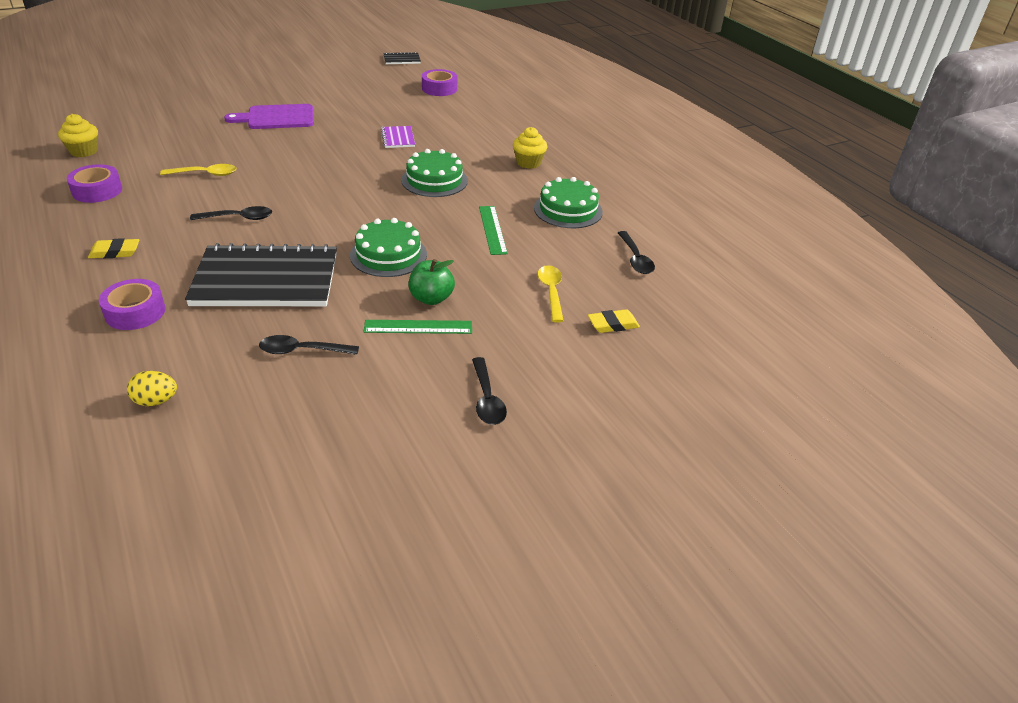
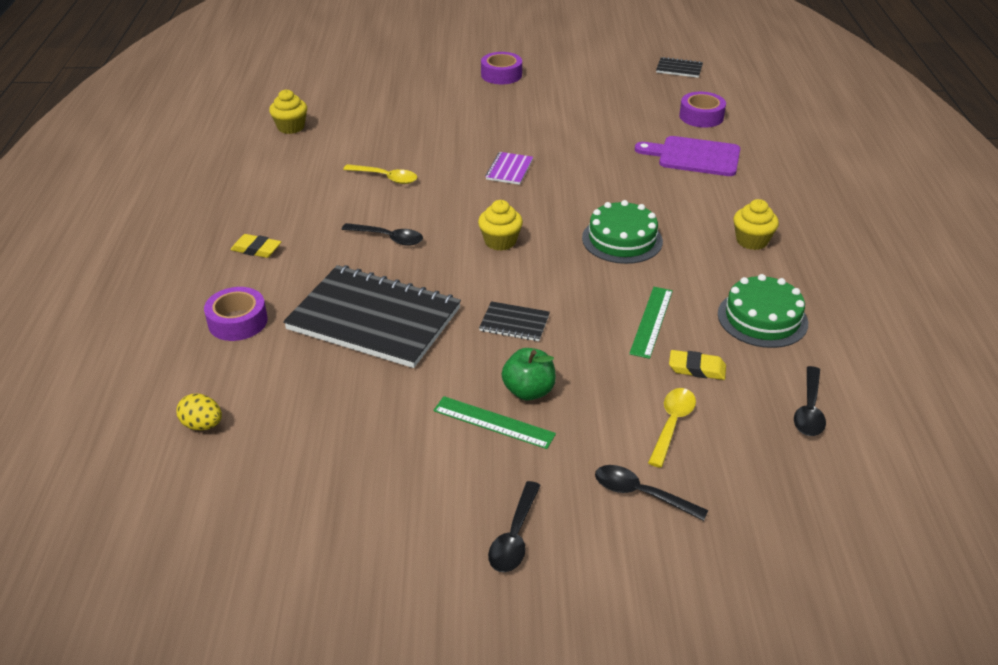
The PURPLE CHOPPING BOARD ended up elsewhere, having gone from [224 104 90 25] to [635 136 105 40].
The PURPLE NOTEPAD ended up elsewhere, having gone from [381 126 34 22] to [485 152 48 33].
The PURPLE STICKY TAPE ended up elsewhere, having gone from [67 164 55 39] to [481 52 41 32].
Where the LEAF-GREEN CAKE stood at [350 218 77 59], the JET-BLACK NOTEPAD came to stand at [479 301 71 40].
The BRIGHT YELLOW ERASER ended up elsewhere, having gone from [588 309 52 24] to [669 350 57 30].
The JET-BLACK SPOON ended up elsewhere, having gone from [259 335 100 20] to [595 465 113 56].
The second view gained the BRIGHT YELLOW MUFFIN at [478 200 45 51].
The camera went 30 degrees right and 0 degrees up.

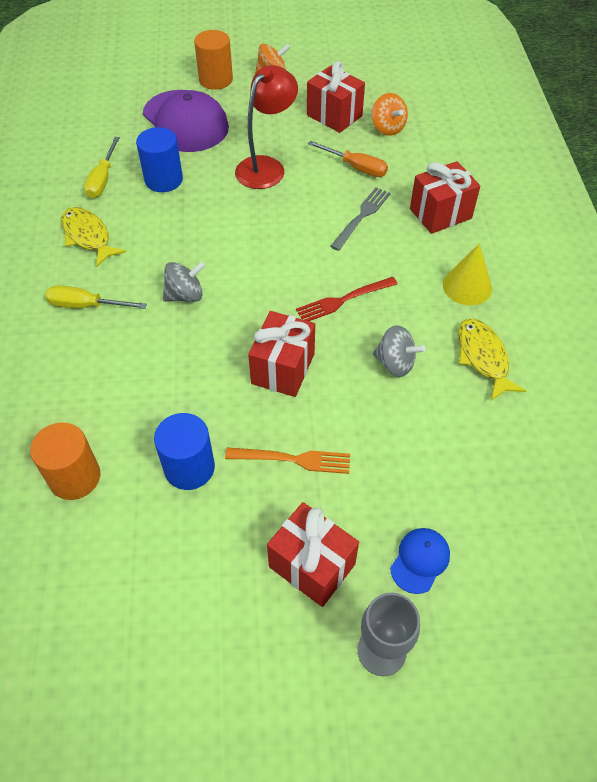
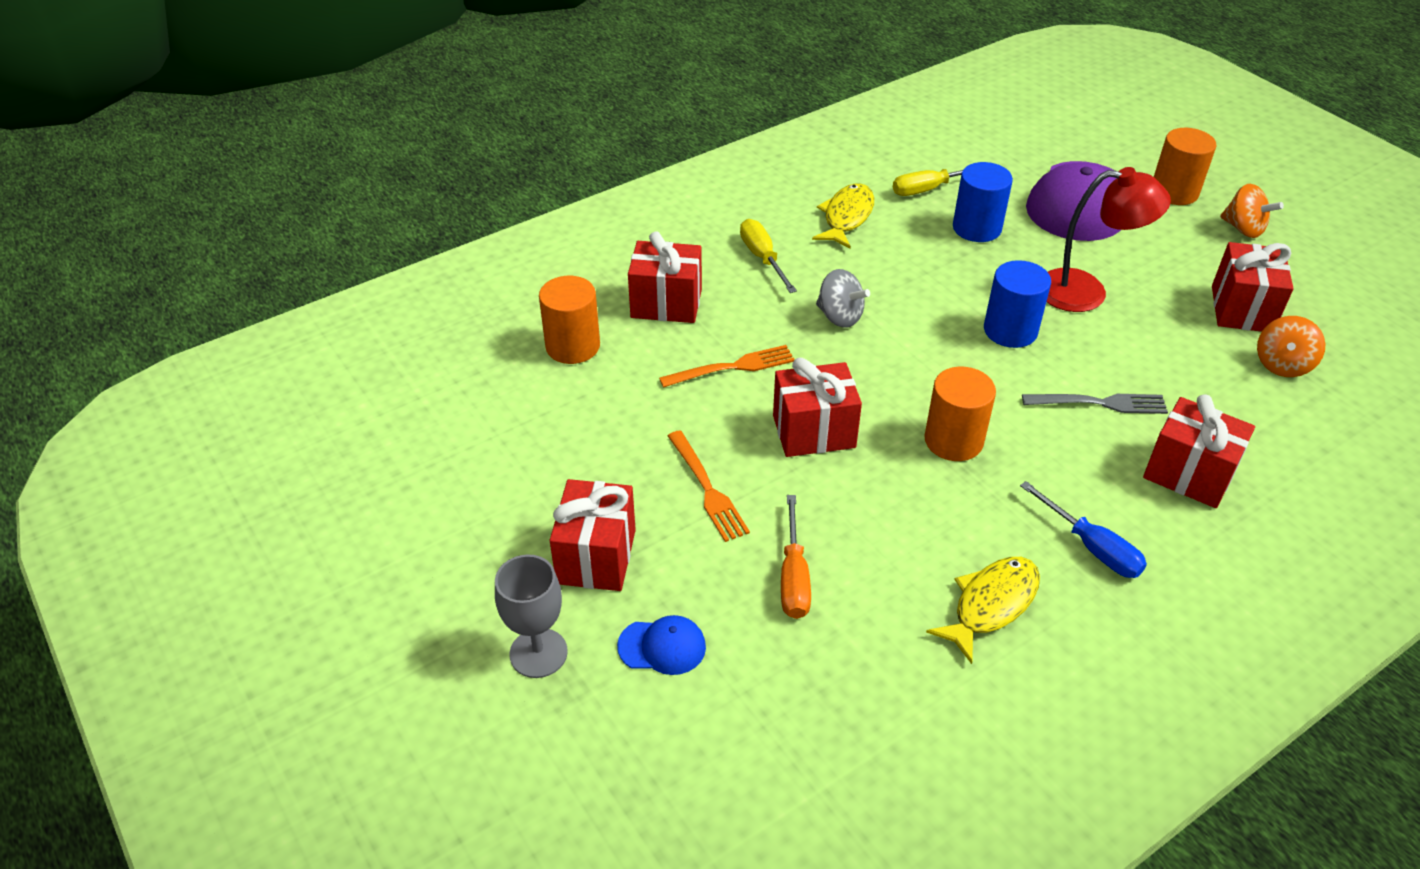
The ORANGE FLAT SCREWDRIVER ended up elsewhere, having gone from [308 141 80 36] to [781 495 30 124].
Where the BRIGHT YELLOW CONE SHAPE stood at [443 243 49 62], the ROYAL BLUE FLAT SCREWDRIVER came to stand at [1020 481 127 97].
Where the RED FORK stood at [296 277 102 44], the ORANGE CYLINDER SHAPE came to stand at [924 367 72 94].
The second view lost the GRAY SPINNING TOP at [373 325 53 52].
The ROYAL BLUE CYLINDER SHAPE ended up elsewhere, having gone from [154 413 61 77] to [984 260 67 88].
The second view gained the RED WRAPPED GIFT at [628 231 74 92].
The second view gained the ORANGE FORK at [659 345 136 43].
The camera went 60 degrees right and 10 degrees down.

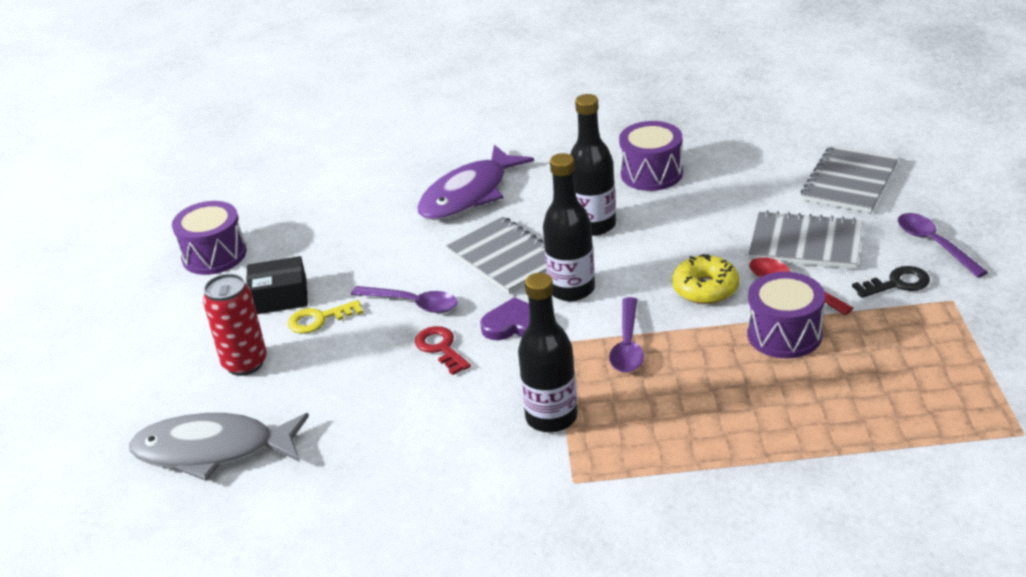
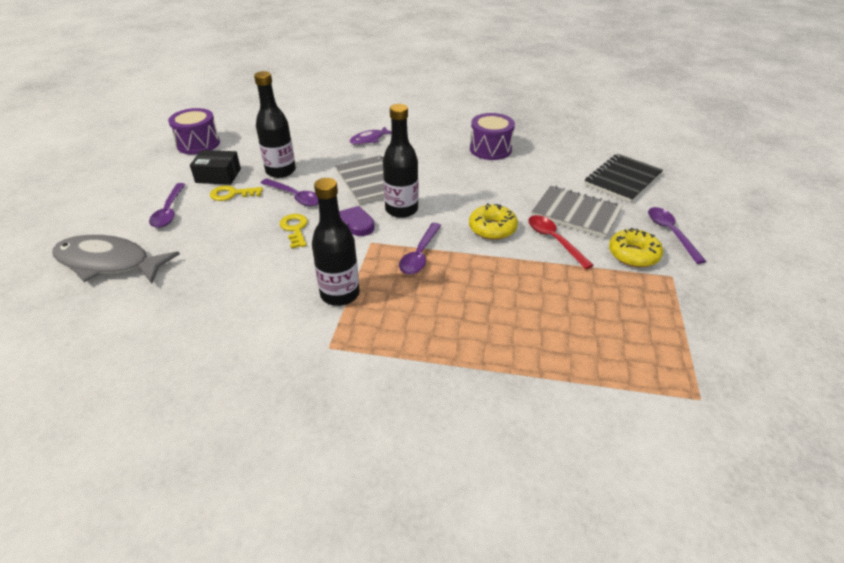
The JET-BLACK FLASK ended up elsewhere, having gone from [570 94 46 142] to [254 71 42 107].
The size of the PURPLE FISH FIGURE at [417 145 117 75] changed by a factor of 0.51.
What was the GRAY NOTEPAD at [801 145 98 68] turned into the JET-BLACK NOTEPAD at [584 154 79 49].
Where the JET-BLACK DOOR KEY stood at [852 266 78 32], the BRIGHT YELLOW DONUT came to stand at [609 228 54 39].
The second view lost the PURPLE TOY DRUM at [747 272 78 86].
Where the RED TIN stood at [203 274 64 102], the PURPLE SPOON came to stand at [149 183 36 45].
What was the RED DOOR KEY at [415 326 56 49] turned into the BRIGHT YELLOW DOOR KEY at [280 214 28 35].
The camera went 10 degrees right and 5 degrees up.

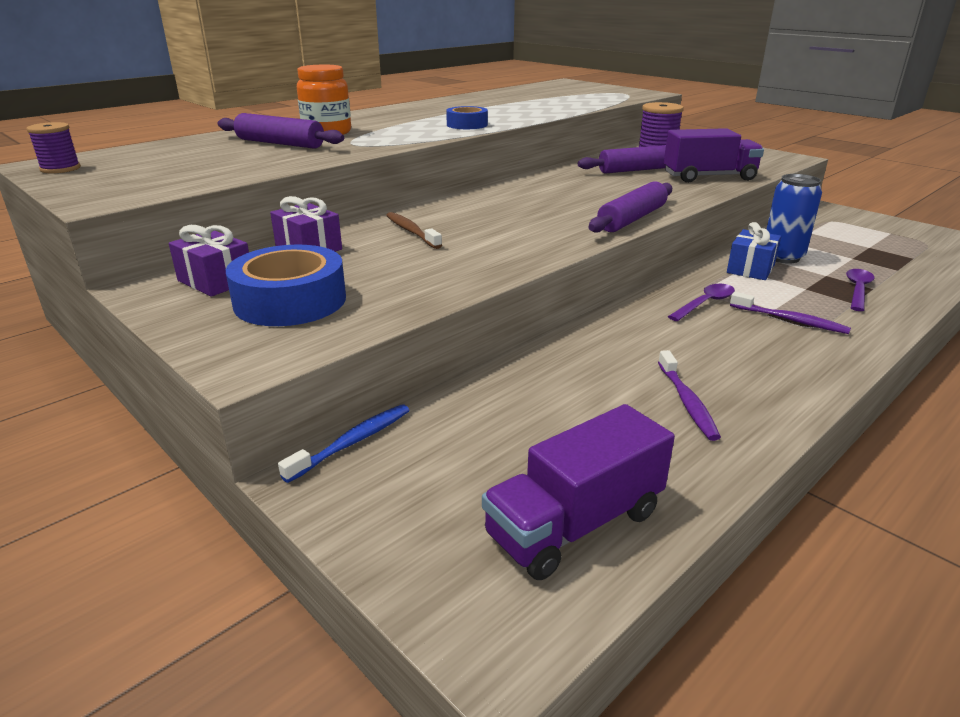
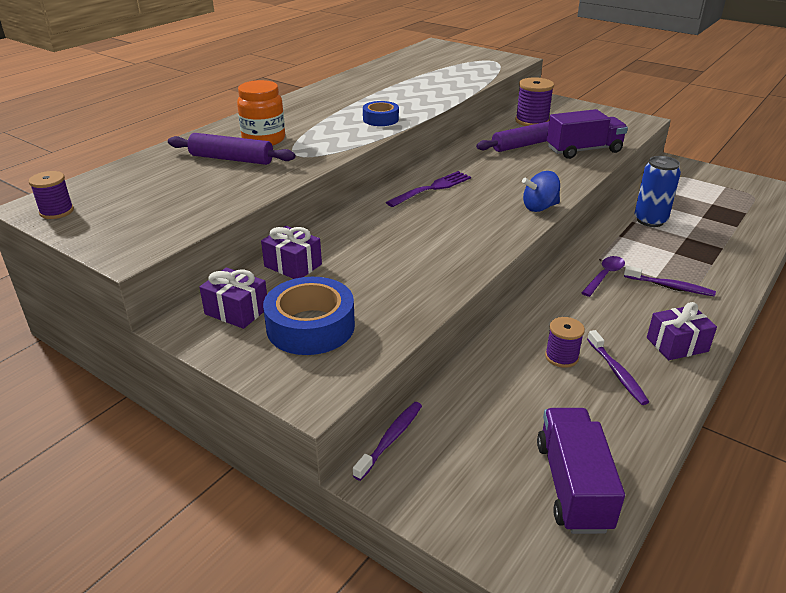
Where the PURPLE DOUGH ROLLER stood at [589 181 83 51], the ROYAL BLUE SPINNING TOP came to stand at [522 171 38 41].
The second view lost the DARK BROWN DENTAL BRUSH at [386 212 56 37].
The second view lost the ROYAL BLUE WRAPPED GIFT at [727 222 54 58].
The second view lost the PURPLE SPOON at [846 269 29 42].
What was the ROYAL BLUE DENTAL BRUSH at [278 404 132 79] turned into the PURPLE DENTAL BRUSH at [353 402 69 79].
The PURPLE TRUCK at [482 404 193 176] ended up facing another way, 135 degrees clockwise from before.
The second view gained the PURPLE FORK at [386 171 85 36].
The second view gained the PURPLE WRAPPED GIFT at [647 302 70 58].
The second view gained the PURPLE SPOOL at [545 317 40 51].
The camera went 10 degrees left and 5 degrees up.

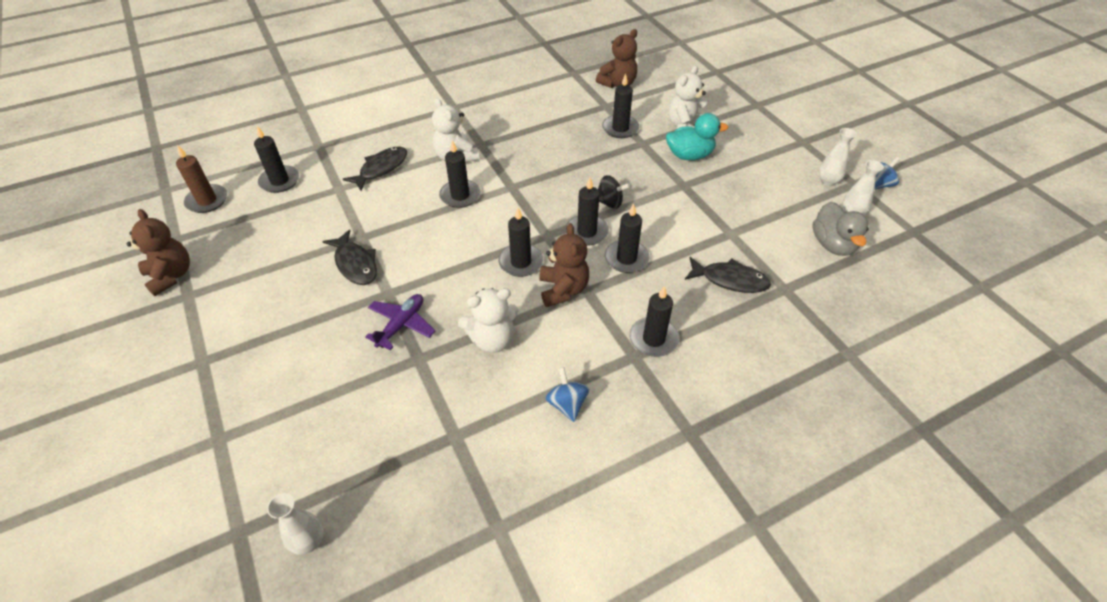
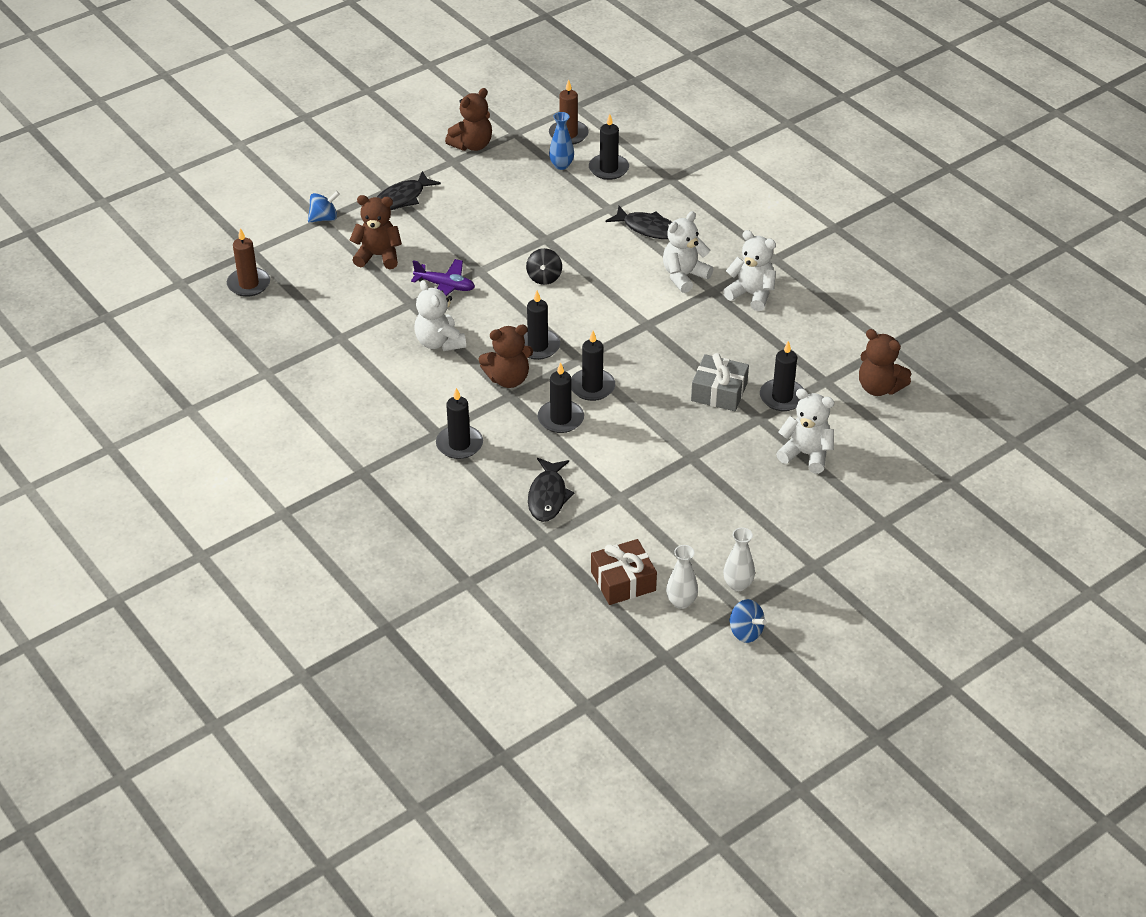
The second view lost the AQUA DUCK at [666 113 63 47].
The second view lost the JET-BLACK WAX CANDLE at [439 140 41 68].
The JET-BLACK SPINNING TOP ended up elsewhere, having gone from [598 175 32 34] to [526 248 36 37].
Where the GRAY DUCK stood at [812 202 57 54], the DARK BROWN WRAPPED GIFT came to stand at [591 539 66 66].
The JET-BLACK FISH FIGURE ended up elsewhere, having gone from [322 229 55 56] to [377 171 64 39].
The ROYAL BLUE SPINNING TOP ended up elsewhere, having gone from [545 367 44 55] to [308 191 31 32].
Where the WHITE VASE stood at [267 493 57 62], the DARK BROWN WAX CANDLE came to stand at [227 228 43 69].
The second view gained the ROYAL BLUE VASE at [549 112 25 58].
The second view gained the DARK BROWN STUFFED BEAR at [350 195 52 74].
The second view gained the WHITE STUFFED BEAR at [723 230 53 81].
The second view gained the GRAY WRAPPED GIFT at [691 353 58 58].
The camera went 80 degrees right and 5 degrees down.

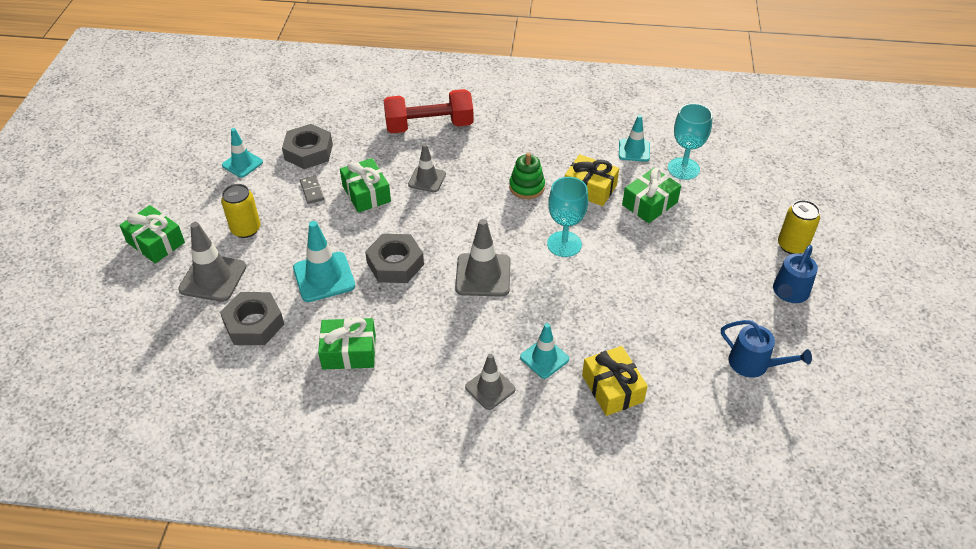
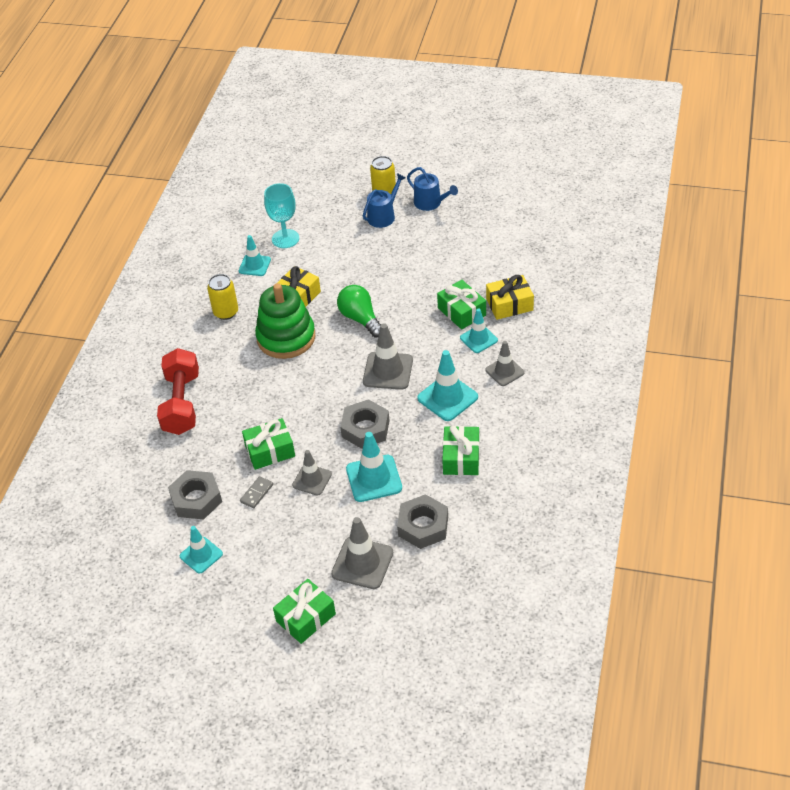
The GRAY SAFETY CONE ended up elsewhere, having gone from [408 144 38 48] to [292 450 40 46].
The size of the LEAF-GREEN RING STACKER at [509 153 36 46] changed by a factor of 1.82.
The LEAF-GREEN WRAPPED GIFT ended up elsewhere, having gone from [622 168 59 55] to [437 280 49 49].
The GRAY DOMINO at [300 176 24 28] ended up facing another way, 45 degrees counterclockwise from before.
Where the AQUA WINE GLASS stood at [547 177 41 80], the LEAF-GREEN BULB came to stand at [337 285 44 53].
The BRIGHT YELLOW TIN ended up elsewhere, having gone from [221 184 39 54] to [207 274 31 46].
The ROYAL BLUE WATERING POT ended up elsewhere, having gone from [721 320 91 58] to [363 173 43 55].
The second view gained the AQUA SAFETY CONE at [417 350 61 71].
The camera went 80 degrees left and 0 degrees up.

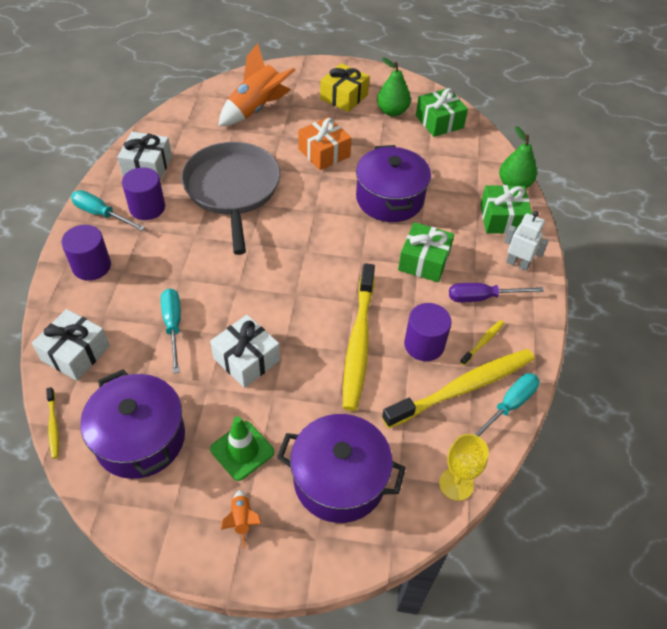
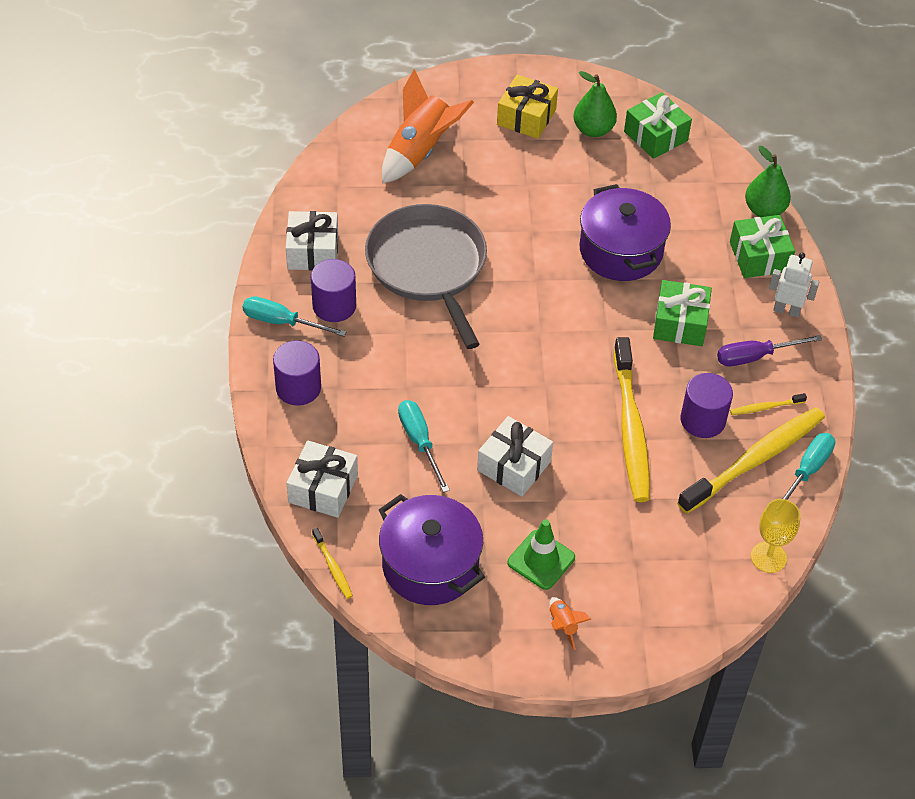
The second view lost the ORANGE WRAPPED GIFT at [298 117 53 53].
The BRIGHT YELLOW DENTAL BRUSH at [460 320 44 45] ended up facing another way, 135 degrees counterclockwise from before.
The second view lost the PURPLE POT at [277 414 129 109].
The camera went 10 degrees left and 0 degrees up.

